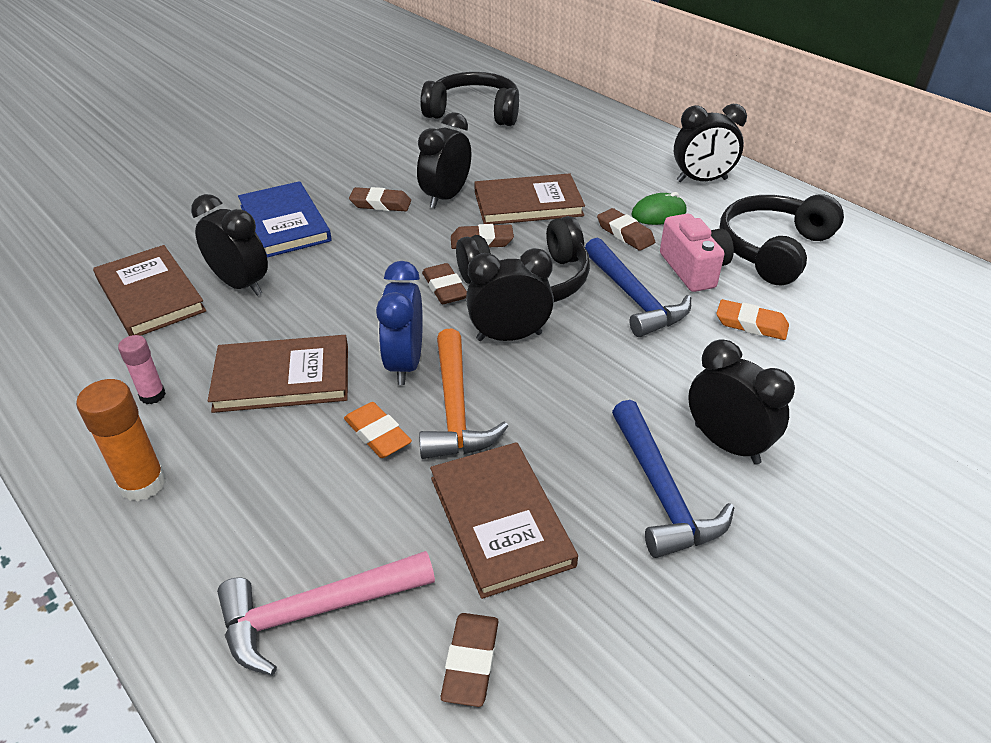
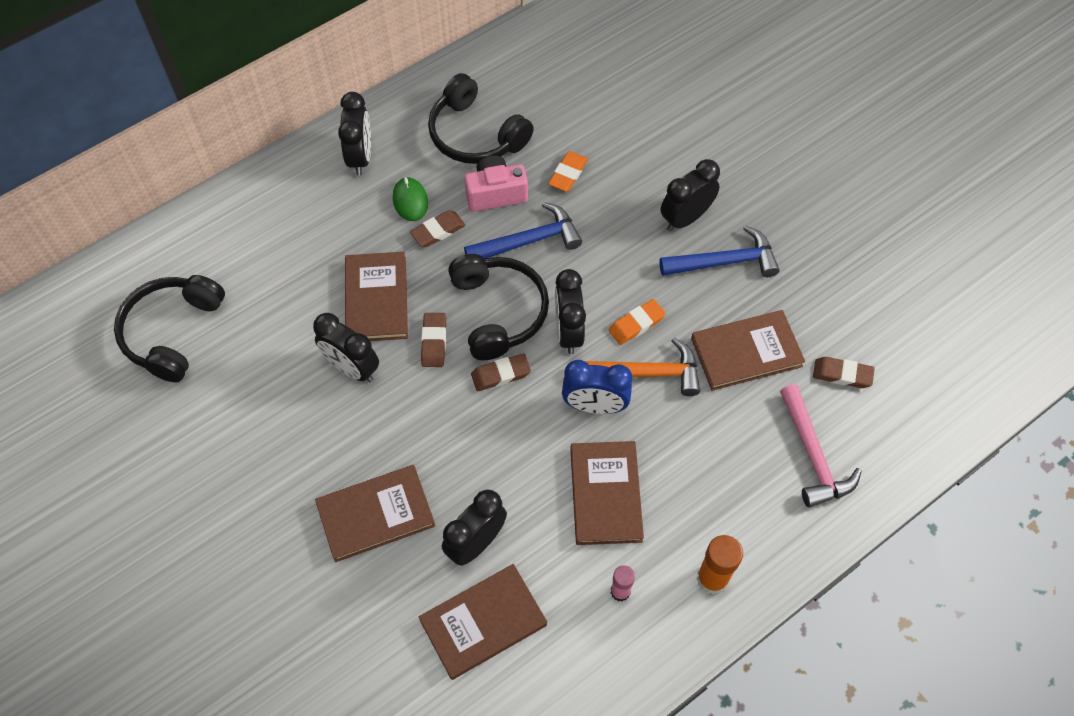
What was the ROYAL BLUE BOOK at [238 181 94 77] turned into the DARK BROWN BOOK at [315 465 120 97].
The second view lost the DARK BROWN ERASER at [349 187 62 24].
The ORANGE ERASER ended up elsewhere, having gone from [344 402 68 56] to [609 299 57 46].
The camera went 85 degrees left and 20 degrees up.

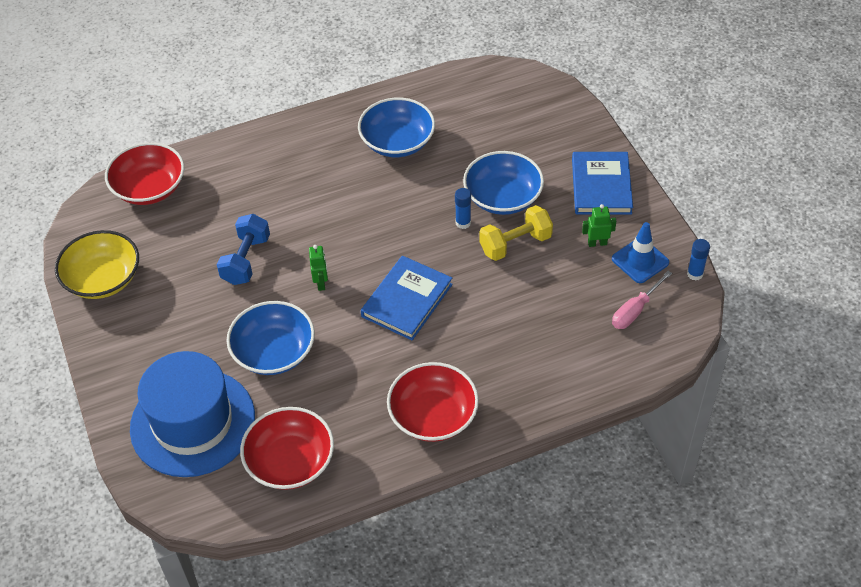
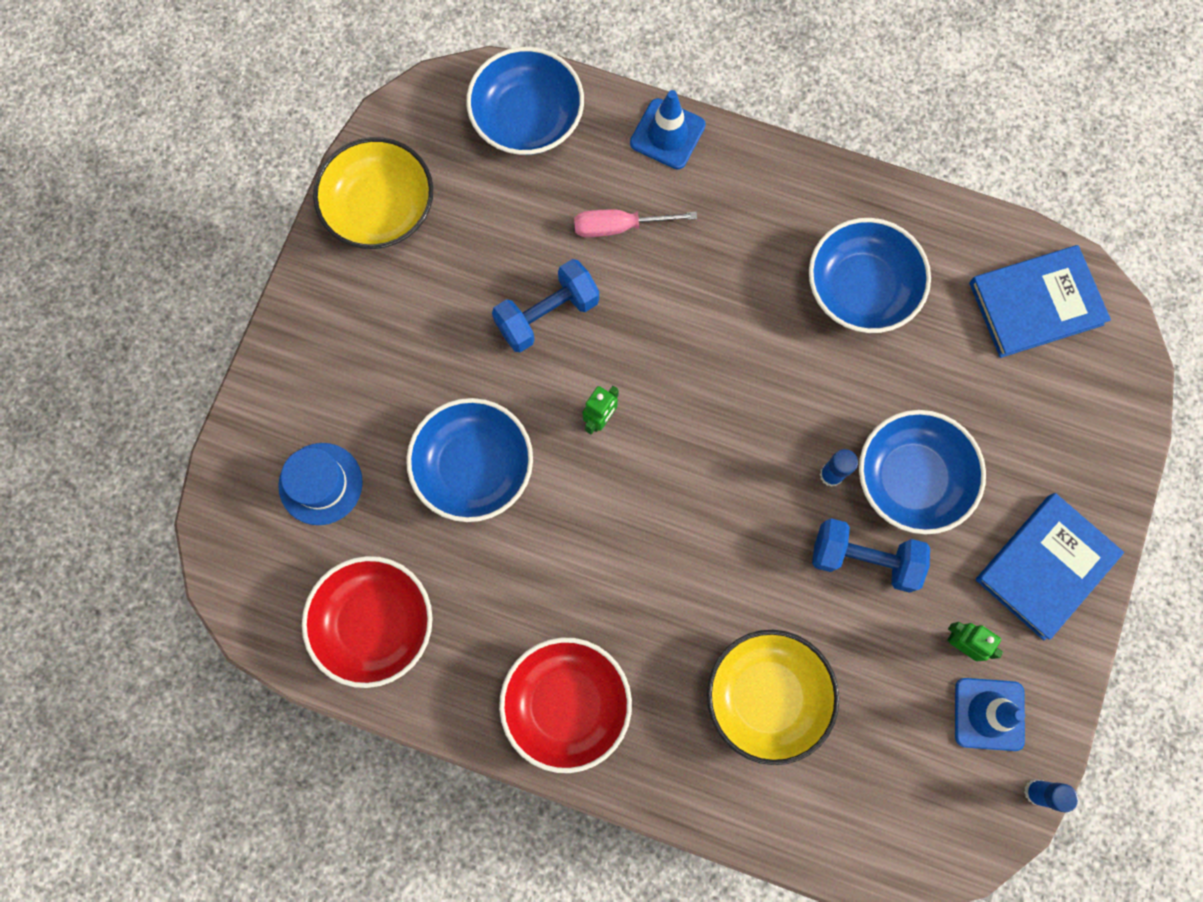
What was the RED SERVING BOWL at [105 142 79 63] turned into the ROYAL BLUE SERVING BOWL at [466 47 118 108].
What was the BRIGHT YELLOW HAND WEIGHT at [479 205 74 56] turned into the ROYAL BLUE HAND WEIGHT at [812 518 118 75].
The ROYAL BLUE BOOK ended up elsewhere, having gone from [361 256 92 84] to [969 245 142 113].
The PINK FLAT SCREWDRIVER ended up elsewhere, having gone from [612 271 60 58] to [574 210 123 27].
The size of the ROYAL BLUE TOP HAT at [130 351 125 126] changed by a factor of 0.49.
The second view gained the ROYAL BLUE SAFETY CONE at [630 90 76 79].
The second view gained the BRIGHT YELLOW SERVING BOWL at [707 630 132 135].
The camera went 40 degrees right and 25 degrees up.

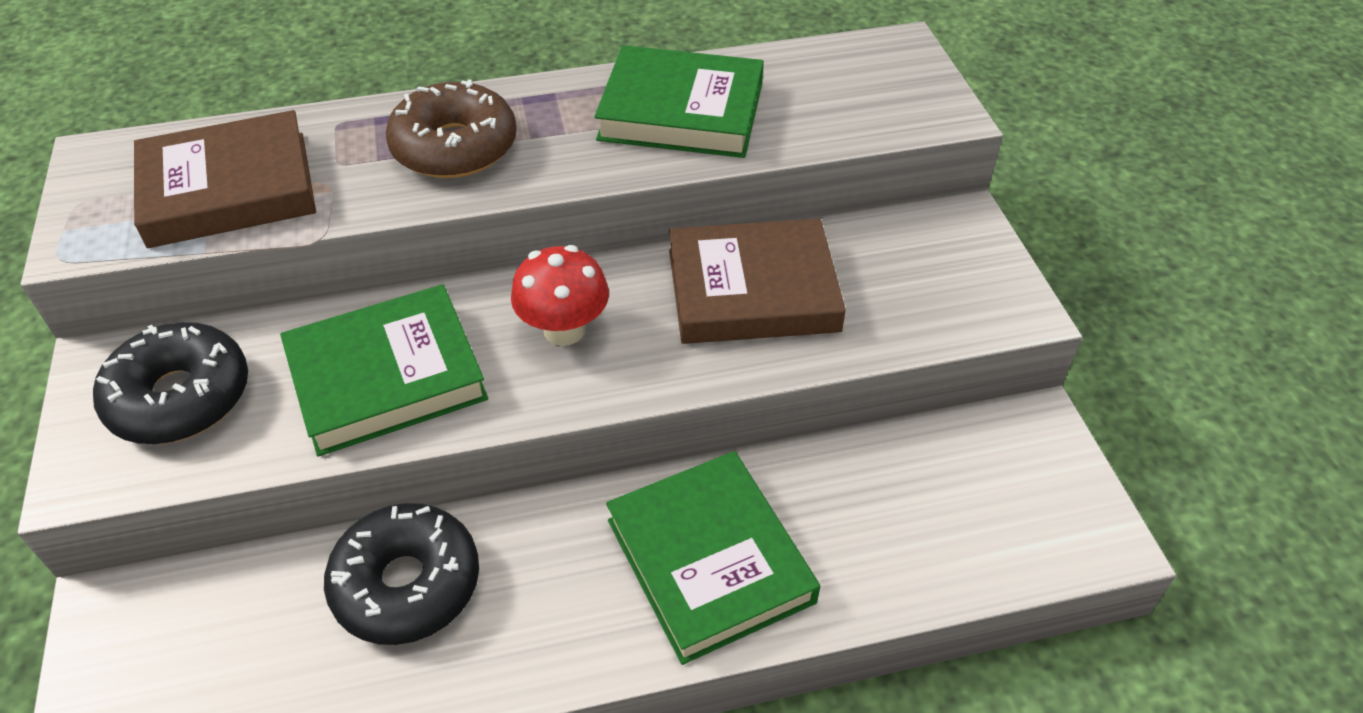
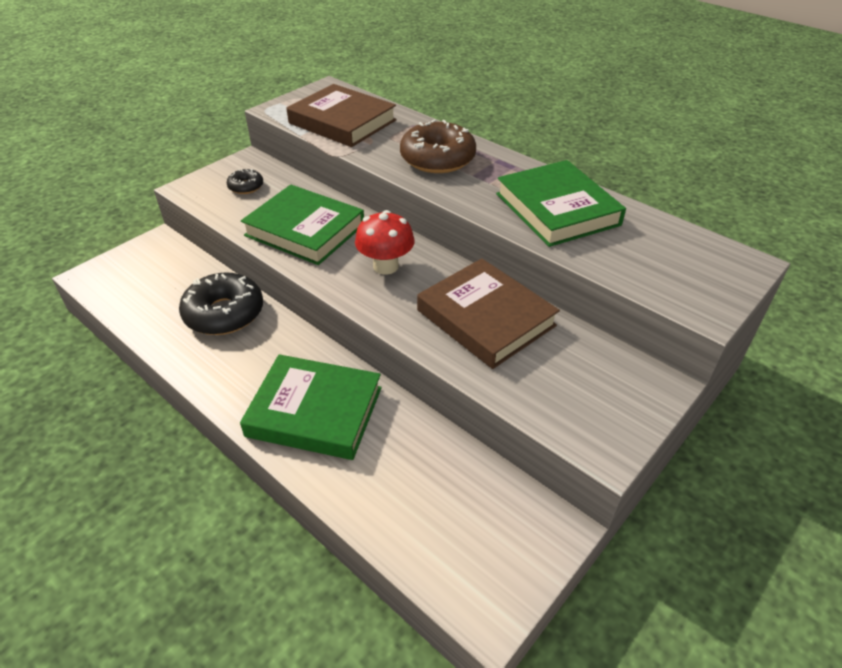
The size of the JET-BLACK DONUT at [93 322 155 122] changed by a factor of 0.50.
The LEAF-GREEN BOOK at [606 451 214 214] ended up facing another way, 75 degrees clockwise from before.
The camera went 55 degrees right and 5 degrees down.

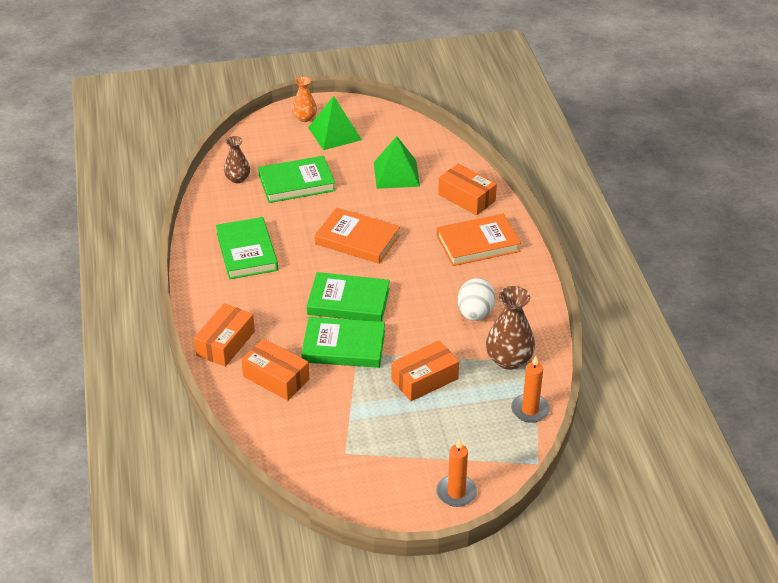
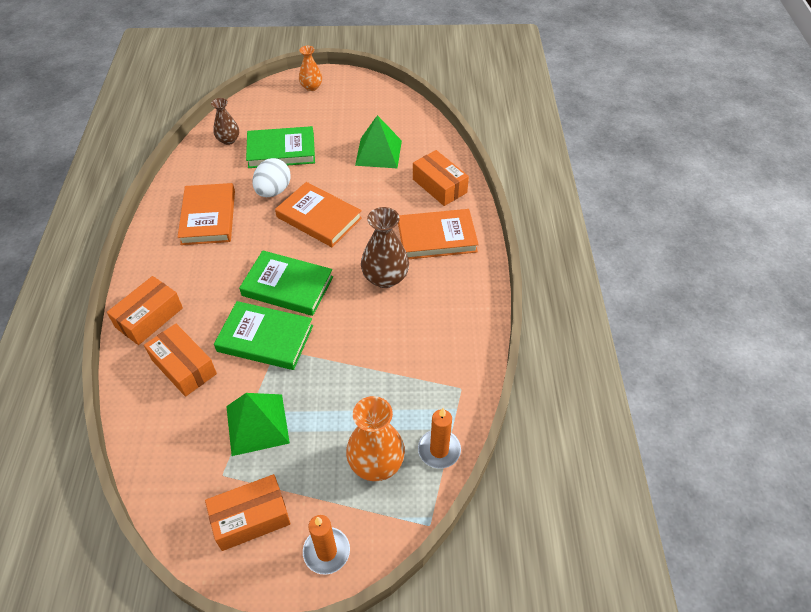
The LEAF-GREEN PYRAMID ended up elsewhere, having gone from [308 96 54 54] to [226 393 64 63].
What was the LEAF-GREEN BOOK at [216 217 62 62] turned into the ORANGE BOOK at [178 183 57 62].
The WHITE TOY EGG ended up elsewhere, having gone from [458 278 38 43] to [252 158 39 39].
The DARK BROWN VASE ended up elsewhere, having gone from [486 286 49 84] to [361 207 48 81].
The ORANGE BOX ended up elsewhere, having gone from [392 340 67 61] to [205 474 86 77].
The second view gained the ORANGE VASE at [346 396 59 85].
The camera went 10 degrees right and 10 degrees up.

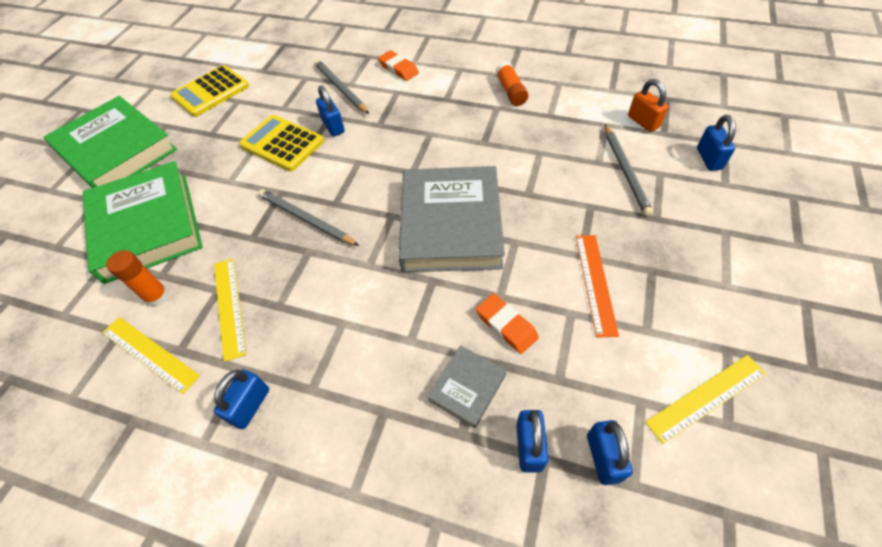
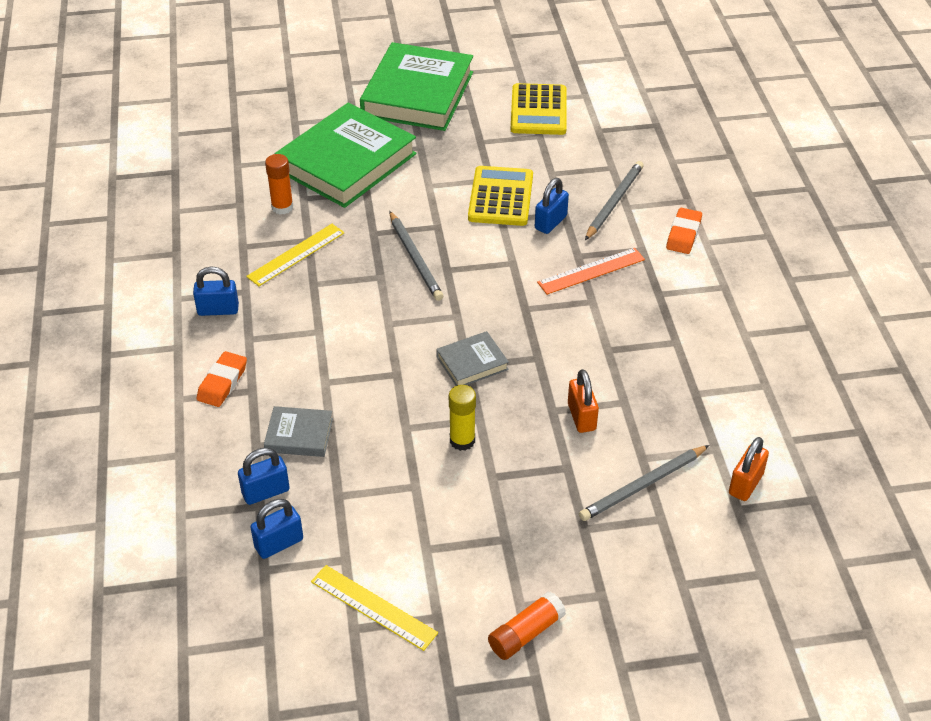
The ORANGE GLUE ended up elsewhere, having gone from [496 61 32 45] to [488 591 78 69].
The BRIGHT YELLOW POCKET CALCULATOR at [170 65 79 52] ended up facing another way, 105 degrees counterclockwise from before.
The second view lost the ROYAL BLUE SMALL LOCK at [697 115 39 56].
The size of the GRAY BOOK at [399 166 106 106] changed by a factor of 0.45.
The GRAY PENCIL at [258 189 101 57] ended up facing another way, 150 degrees clockwise from before.
The ORANGE RULER ended up elsewhere, having gone from [576 235 43 103] to [537 248 108 47].
The ORANGE ERASER ended up elsewhere, having gone from [476 293 63 61] to [197 351 50 56].
The second view lost the BRIGHT YELLOW RULER at [102 317 98 77].
The second view gained the ORANGE SMALL LOCK at [568 369 31 64].
The second view gained the BRIGHT YELLOW GLUE at [449 385 27 66].
The camera went 60 degrees right and 10 degrees down.

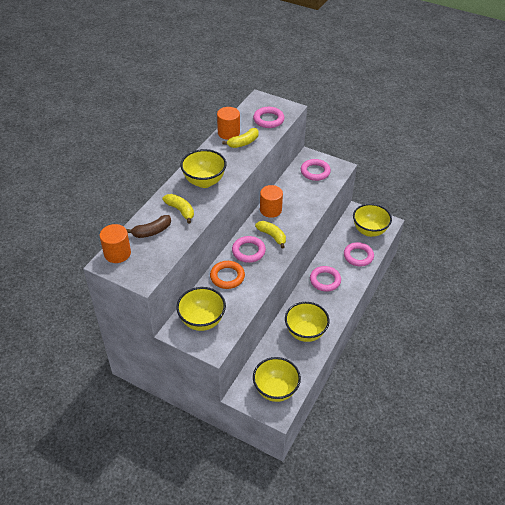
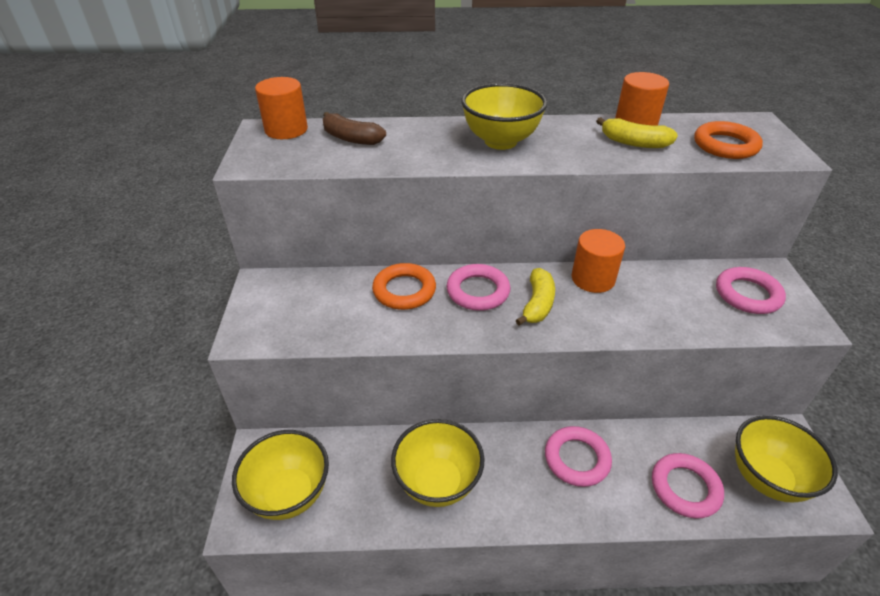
What was the PINK HOOP at [253 107 32 21] turned into the ORANGE HOOP at [694 121 69 38].
The second view lost the BRIGHT YELLOW TOY BANANA at [162 194 32 30].
The second view lost the BRIGHT YELLOW SERVING BOWL at [176 287 50 44].
The camera went 60 degrees right and 5 degrees down.

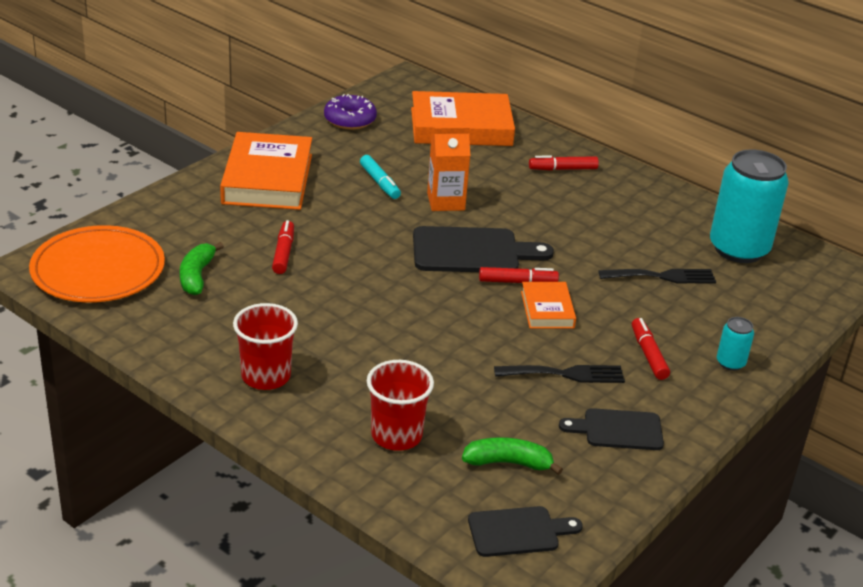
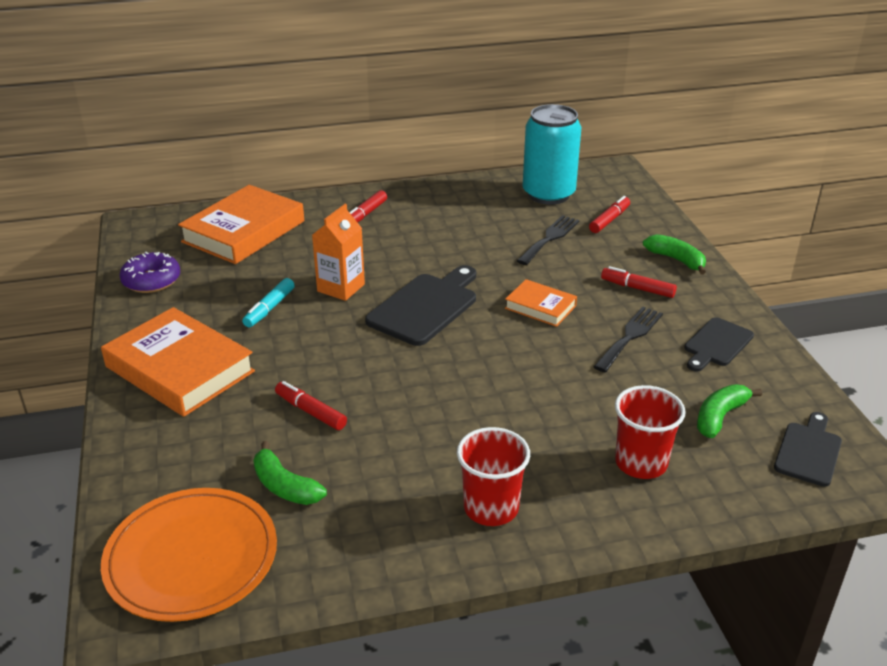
The AQUA MARKER PEN at [360 155 41 44] ended up facing another way, 105 degrees clockwise from before.
The RED MARKER PEN ended up elsewhere, having gone from [479 267 80 16] to [589 196 41 37].
Where the AQUA TIN stood at [717 317 37 54], the LEAF-GREEN TOY BANANA came to stand at [643 234 63 40].
The camera went 50 degrees left and 0 degrees up.

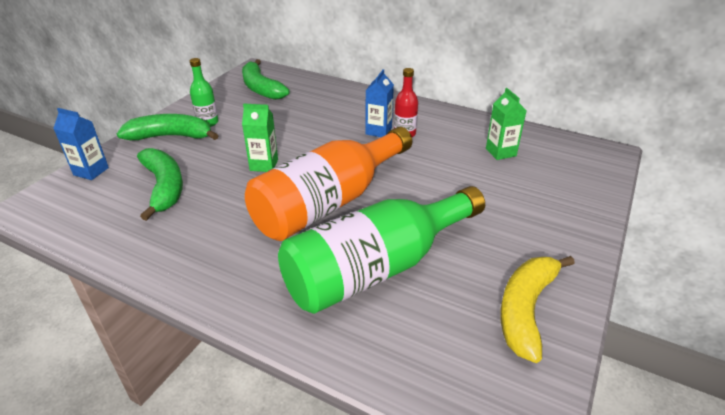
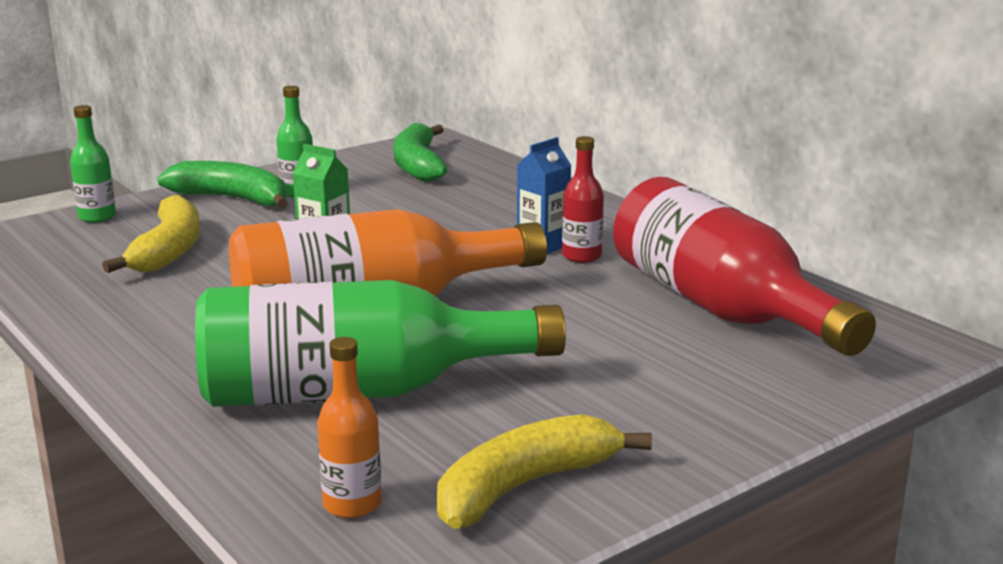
Where the LEAF-GREEN MILK CARTON stood at [486 88 40 72], the RED FLASK came to stand at [613 177 263 179].
Where the ROYAL BLUE MILK CARTON stood at [53 108 56 72], the LEAF-GREEN FLASK came to stand at [70 105 46 118].
What was the LEAF-GREEN TOY BANANA at [137 148 46 73] turned into the BRIGHT YELLOW TOY BANANA at [102 195 98 78].
The second view gained the ORANGE FLASK at [317 337 65 181].
The camera went 25 degrees right and 15 degrees down.

